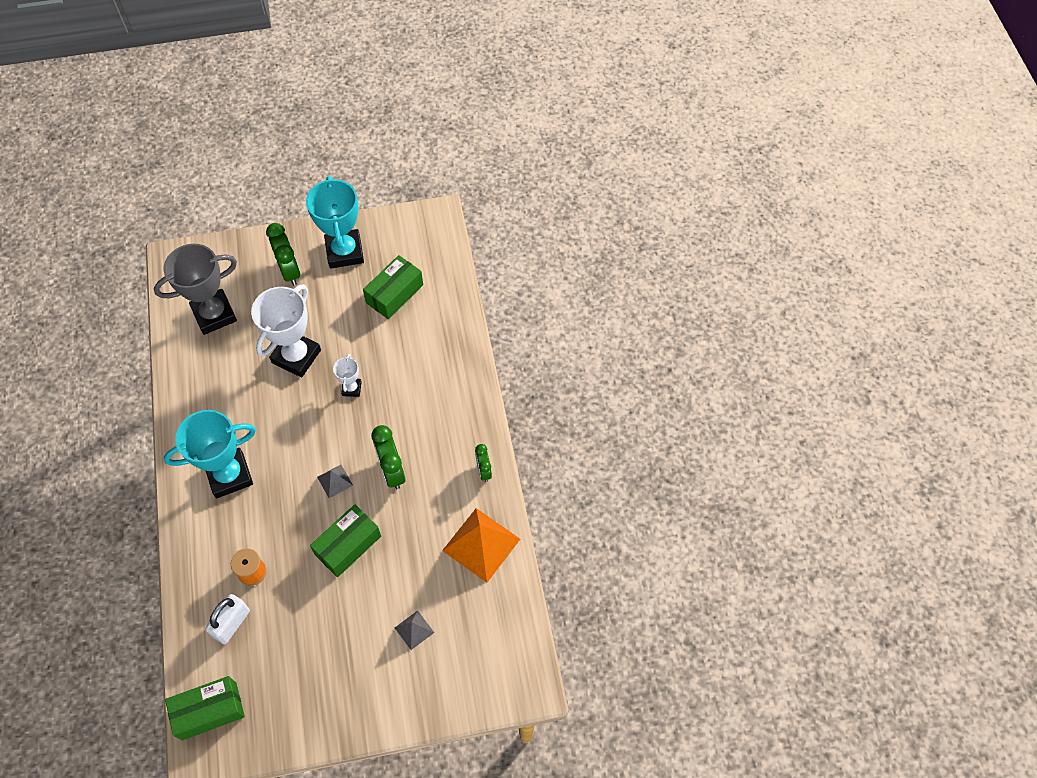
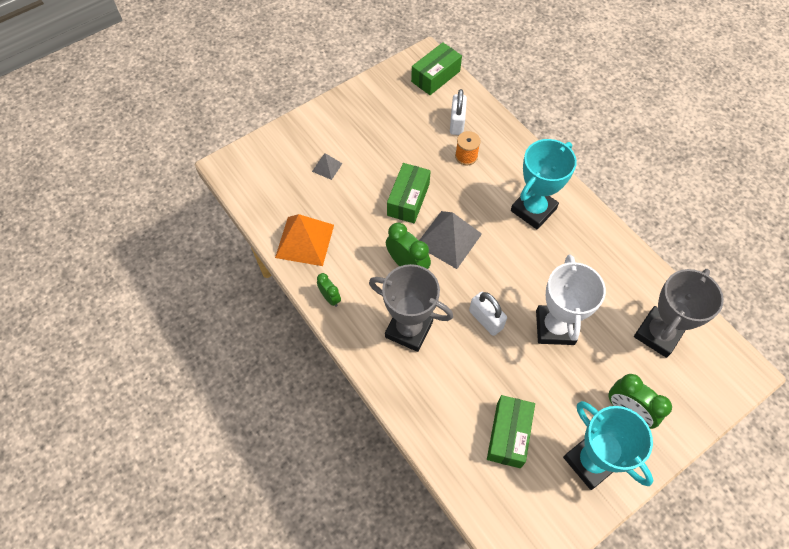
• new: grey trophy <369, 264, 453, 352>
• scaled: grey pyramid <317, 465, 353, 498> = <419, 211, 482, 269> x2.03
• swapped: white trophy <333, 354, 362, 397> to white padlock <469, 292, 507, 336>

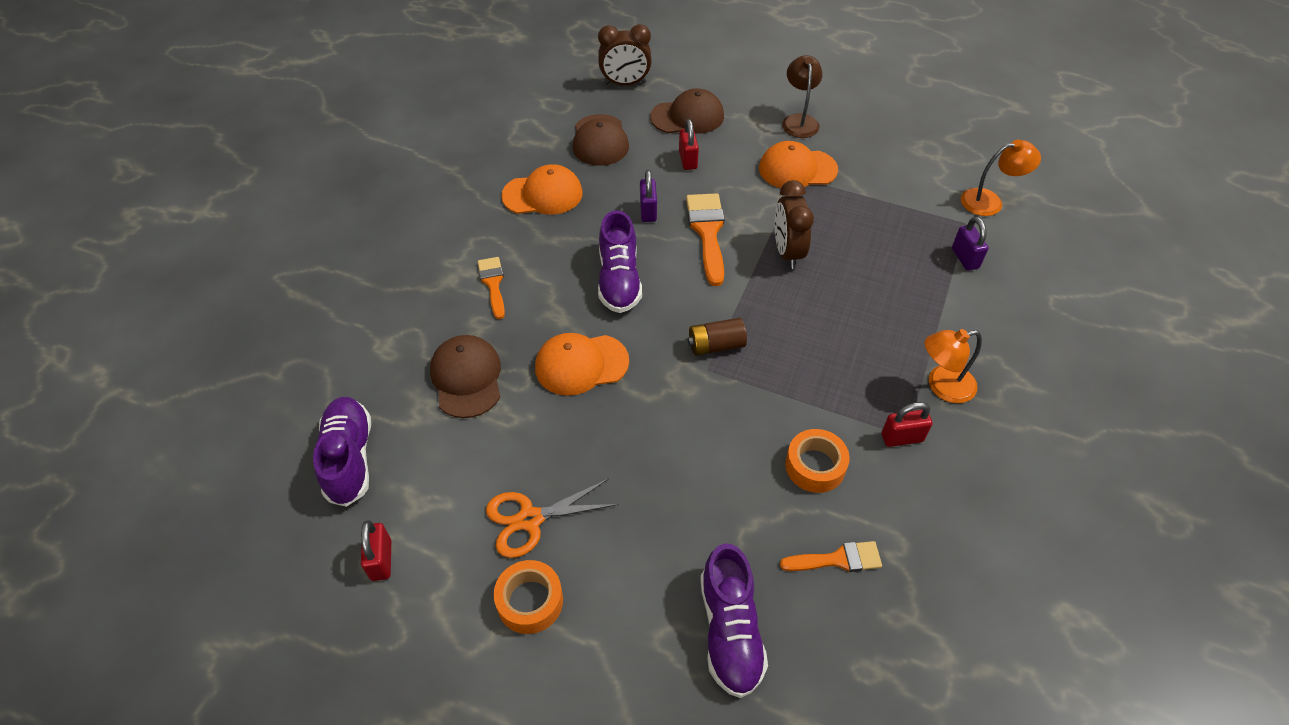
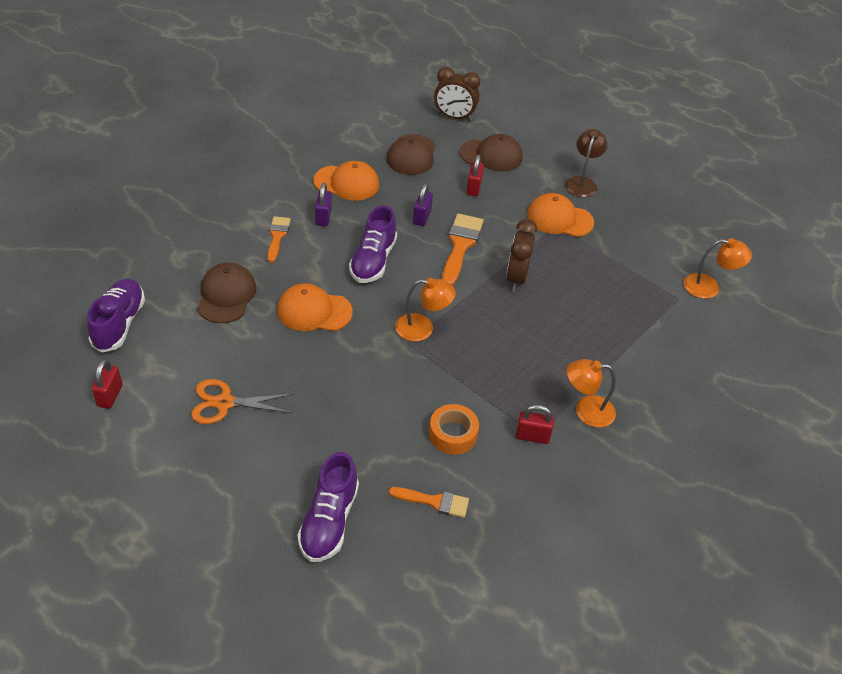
• shifted: purple padlock <952, 217, 989, 271> to <315, 183, 332, 226>
• swapped: brown battery <688, 318, 747, 356> to orange lamp <395, 278, 456, 341>
• gone: orange tape <493, 560, 563, 634>

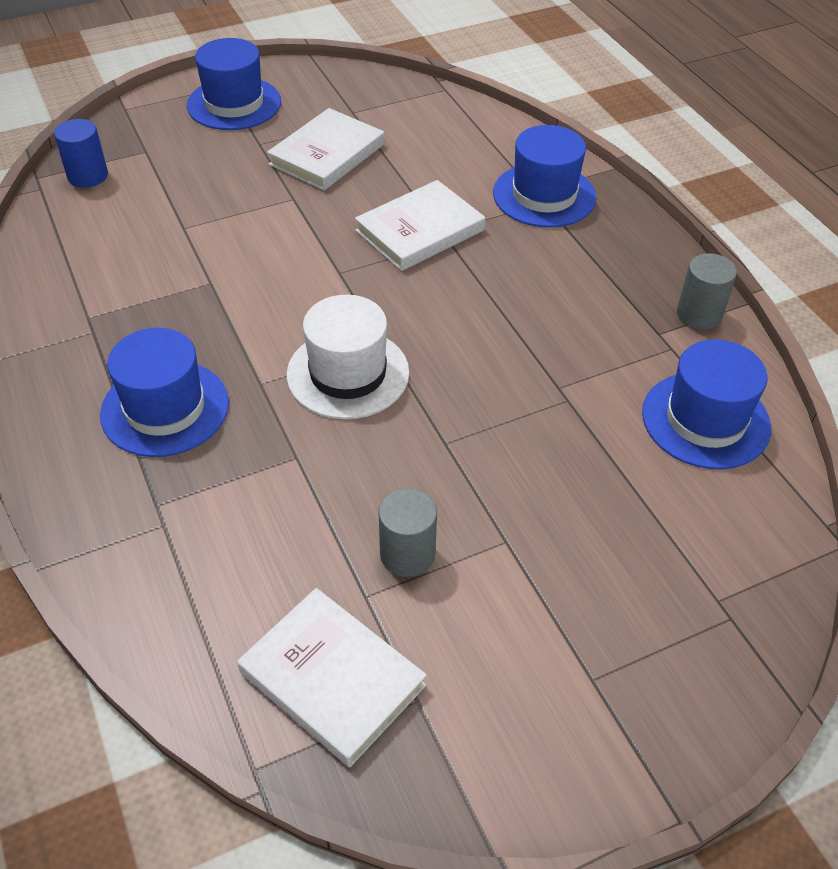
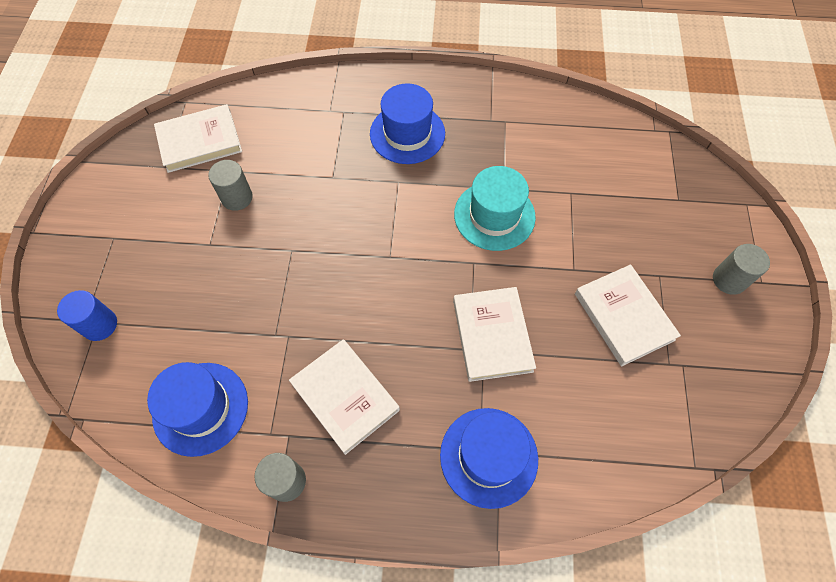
• shifted: blue cylinder <54, 119, 108, 188> to <57, 290, 117, 341>
• new: white book <289, 339, 400, 455>
• new: turquoise hat <454, 166, 536, 251>
• swapped: blue hat <187, 38, 281, 130> to grey cylinder <713, 244, 770, 295>
• gone: white hat <287, 295, 410, 419>

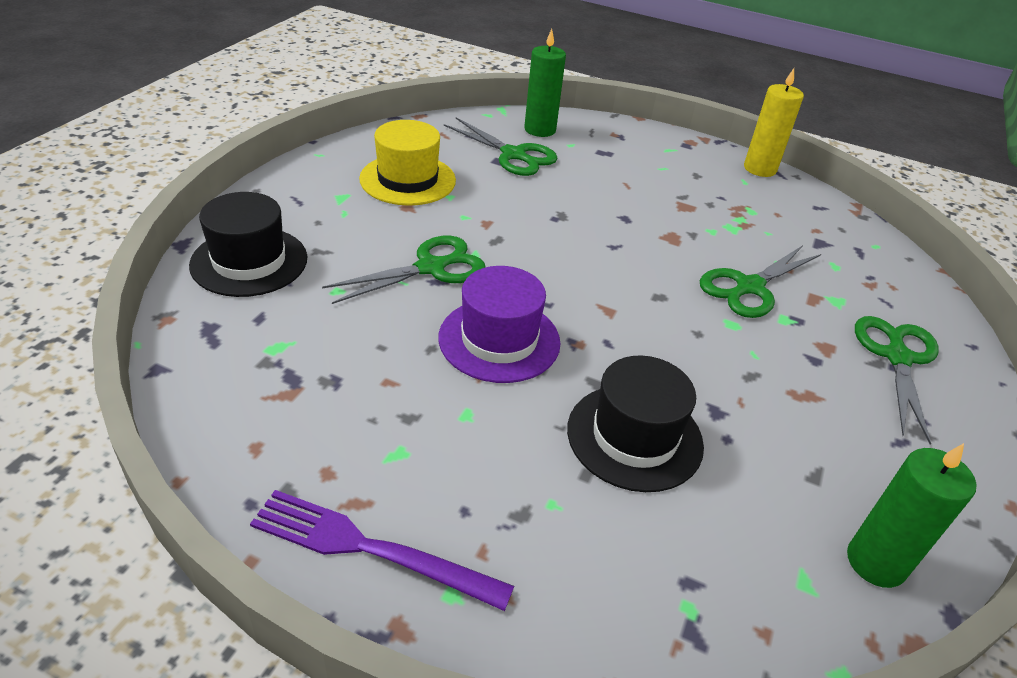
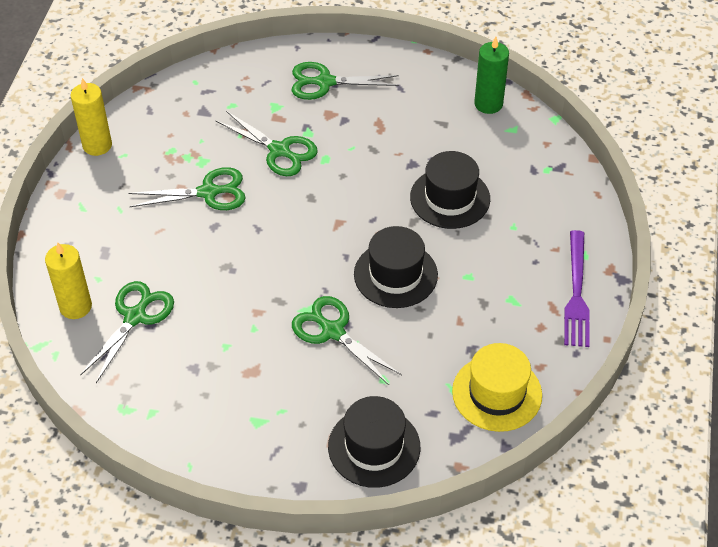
• repainted: green candle <524, 29, 566, 137> to yellow candle <45, 243, 92, 319>
• new: green scissors <129, 167, 246, 210>
• repainted: purple hat <438, 266, 561, 383> to black hat <354, 226, 438, 308>
• shifted: yellow hat <359, 120, 456, 206> to <452, 343, 542, 432>

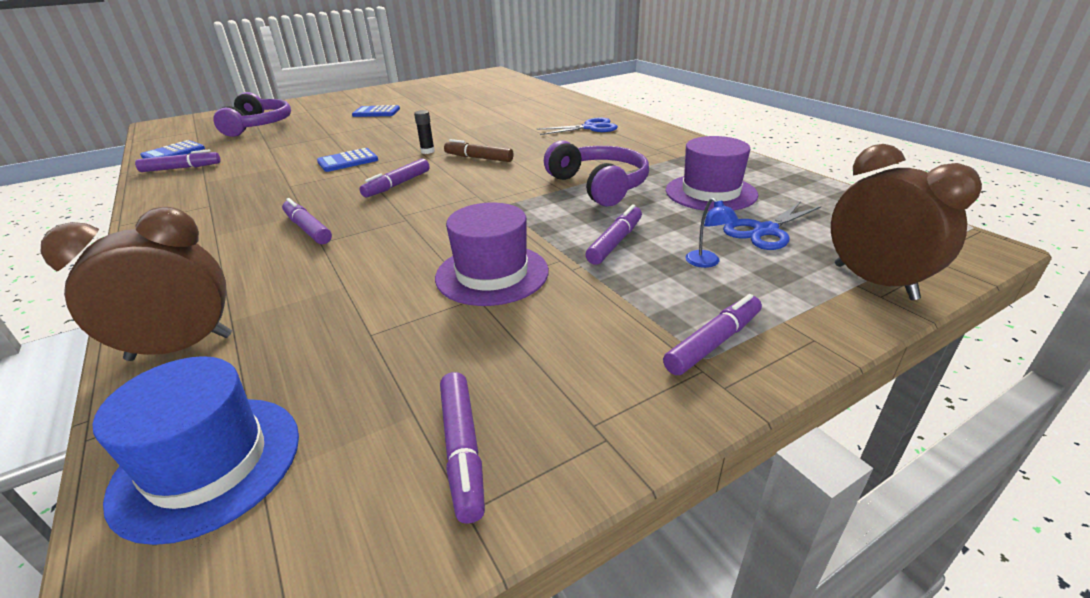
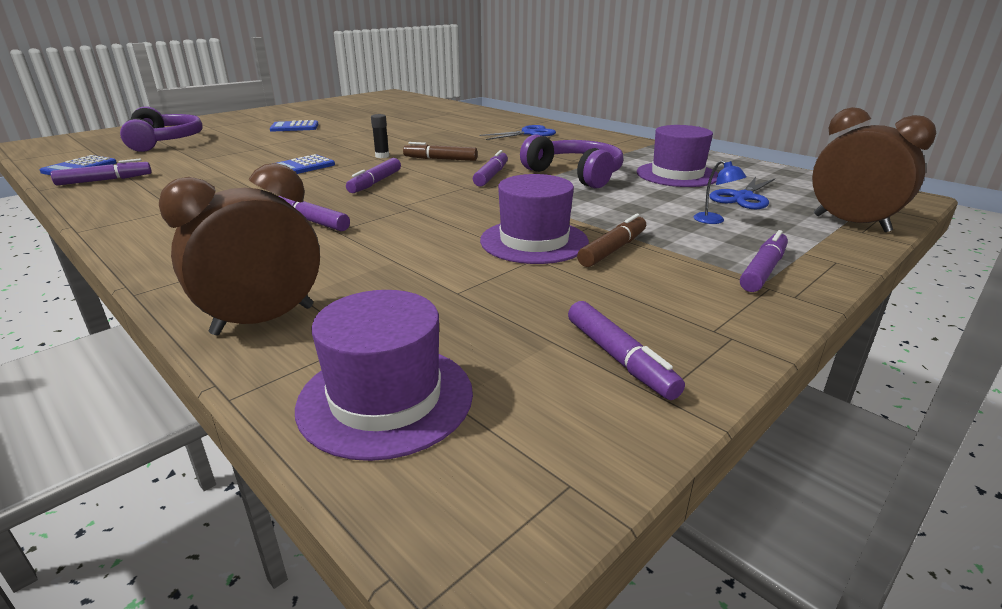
• repainted: blue hat <93, 356, 299, 545> to purple hat <295, 290, 473, 461>
• shifted: purple marker <585, 205, 642, 265> to <473, 150, 508, 187>
• new: brown marker <577, 214, 646, 267>

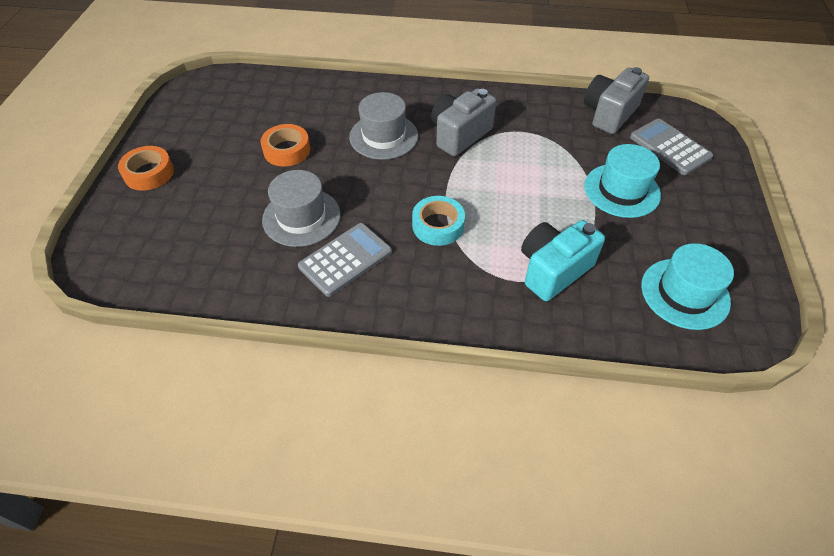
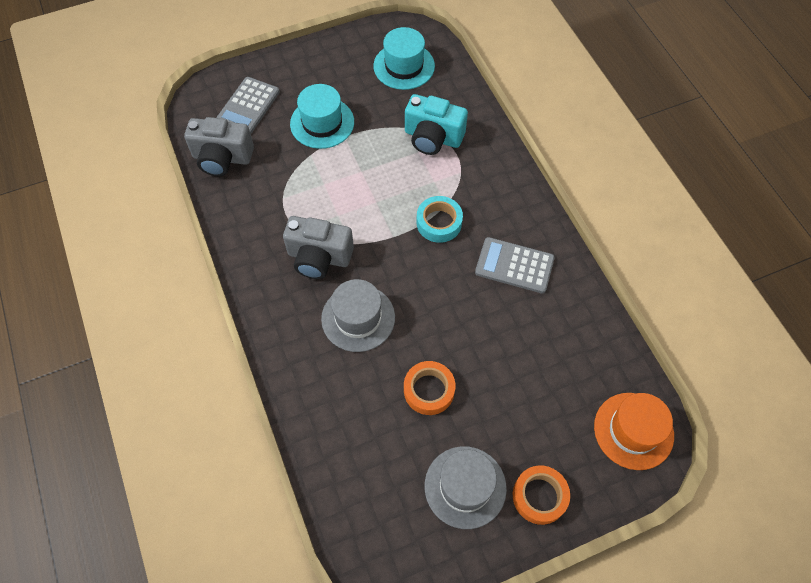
• shifted: grey hat <262, 170, 341, 247> to <425, 446, 507, 529>
• new: orange hat <594, 393, 674, 470>

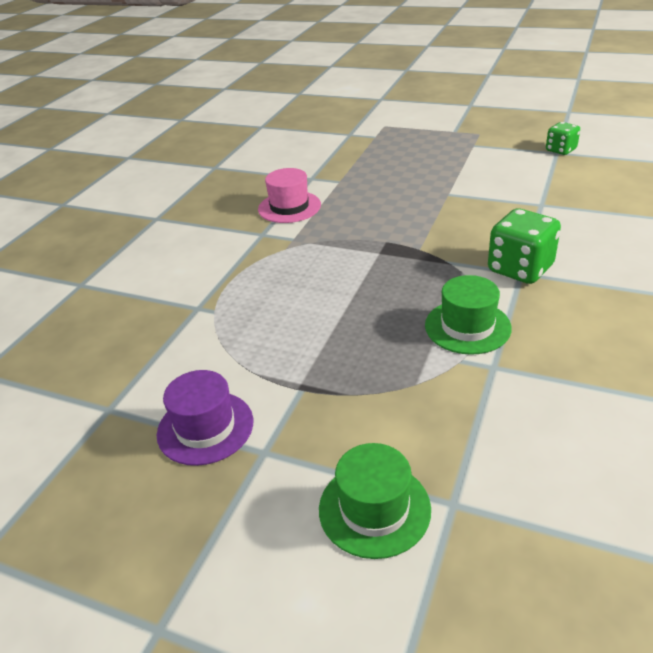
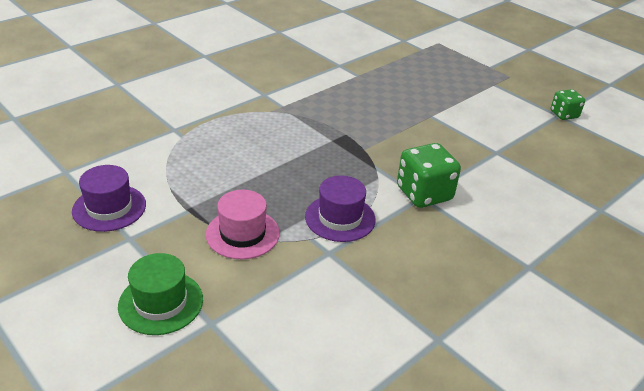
• shifted: pink hat <258, 168, 321, 223> to <206, 190, 280, 259>
• repainted: green hat <425, 275, 512, 355> to purple hat <305, 175, 376, 242>

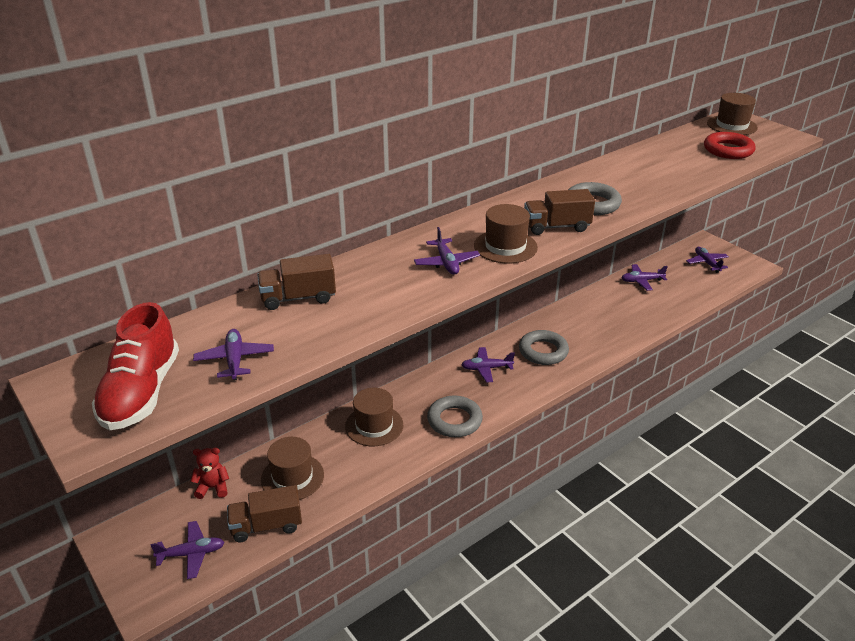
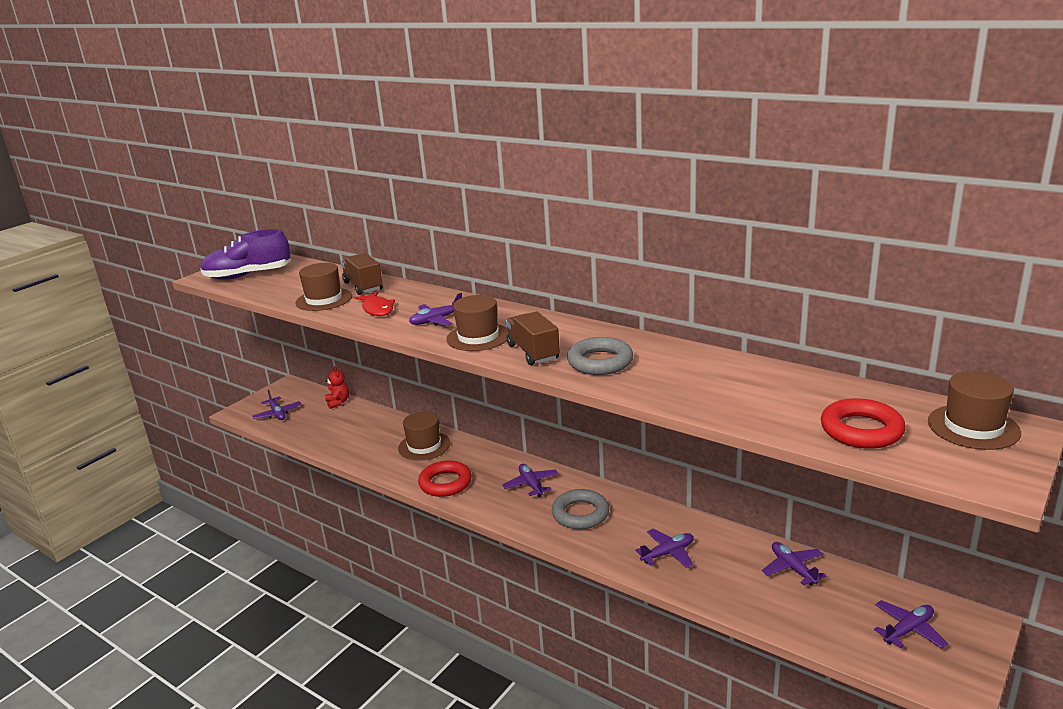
• repainted: red shoe <92, 302, 179, 430> to purple shoe <200, 229, 291, 280>
• shifted: brown hat <261, 437, 324, 500> to <295, 263, 352, 311>
• new: red fish <355, 292, 395, 316>
• repainted: grey ring <427, 395, 483, 437> to red ring <418, 460, 472, 497>
• shifted: purple plane <193, 329, 274, 380> to <635, 529, 694, 568>
• gone: brown truck <227, 485, 302, 543>

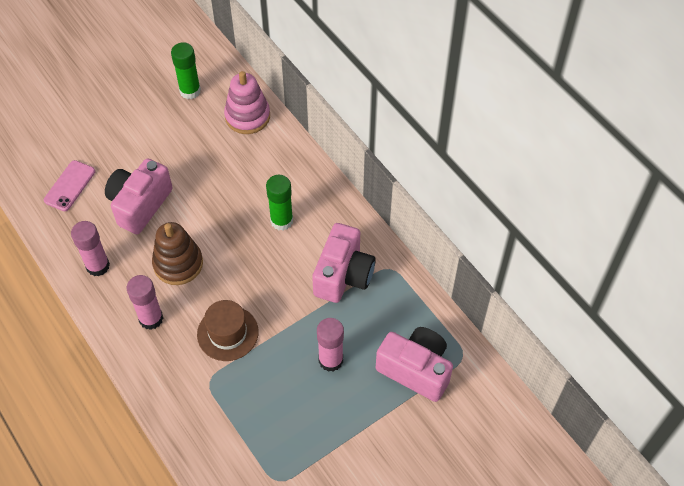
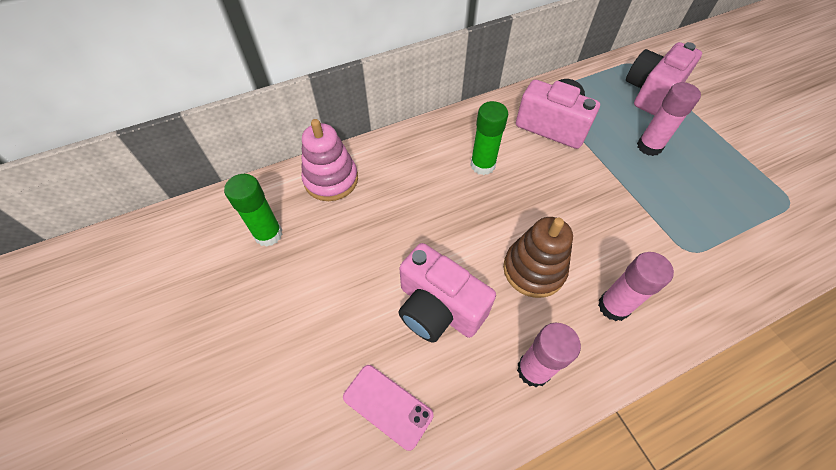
• gone: brown hat <197, 300, 259, 361>

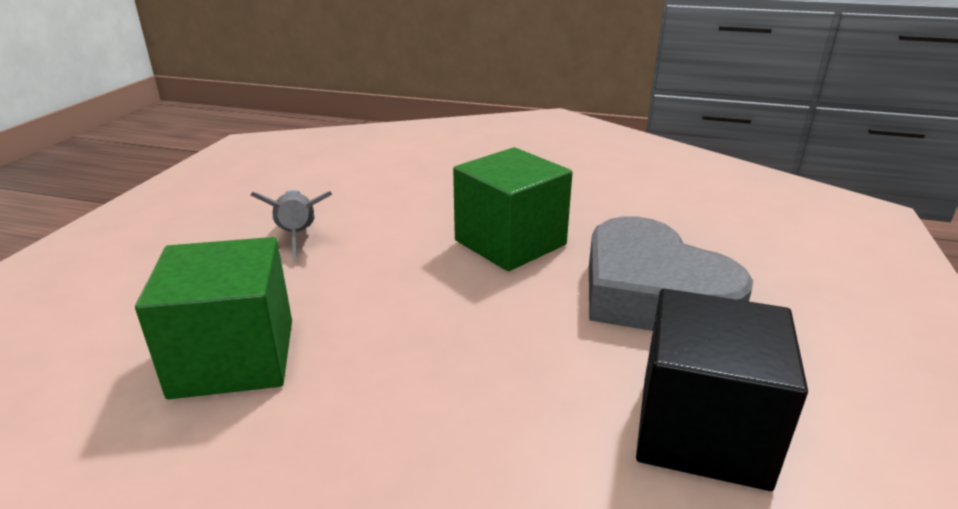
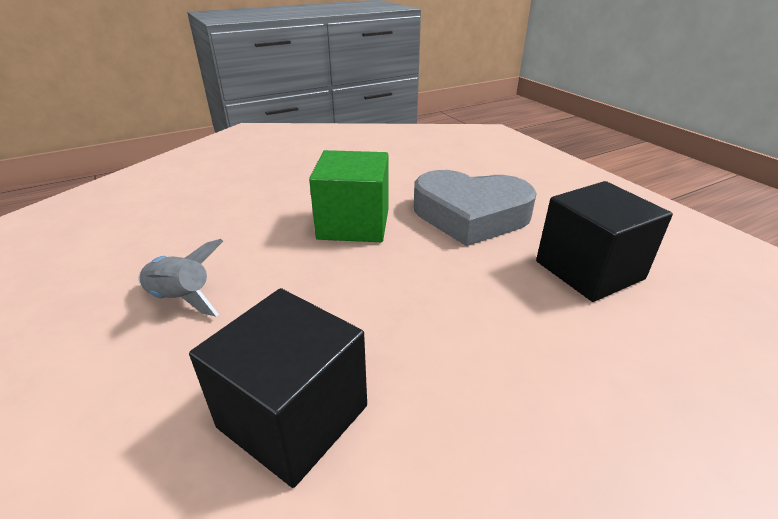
• repainted: green cube <135, 237, 292, 399> to black cube <189, 288, 367, 488>

